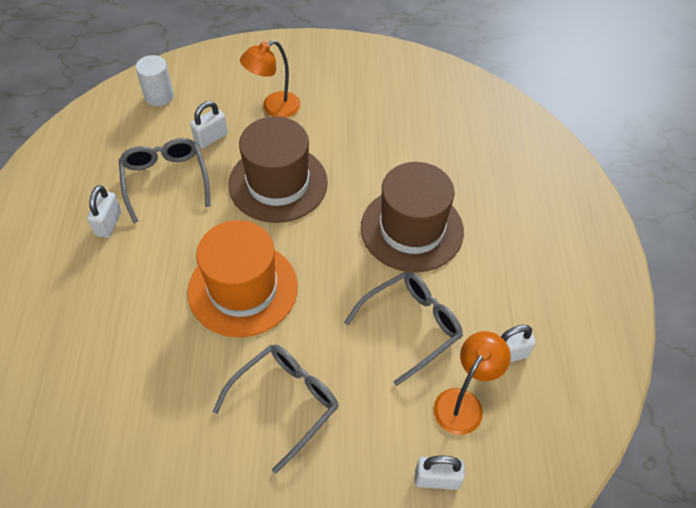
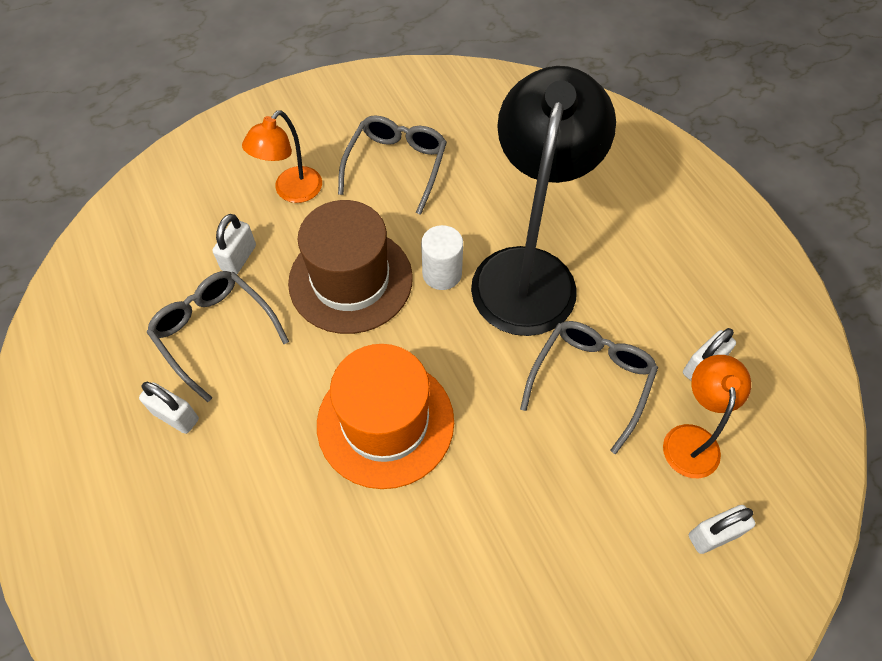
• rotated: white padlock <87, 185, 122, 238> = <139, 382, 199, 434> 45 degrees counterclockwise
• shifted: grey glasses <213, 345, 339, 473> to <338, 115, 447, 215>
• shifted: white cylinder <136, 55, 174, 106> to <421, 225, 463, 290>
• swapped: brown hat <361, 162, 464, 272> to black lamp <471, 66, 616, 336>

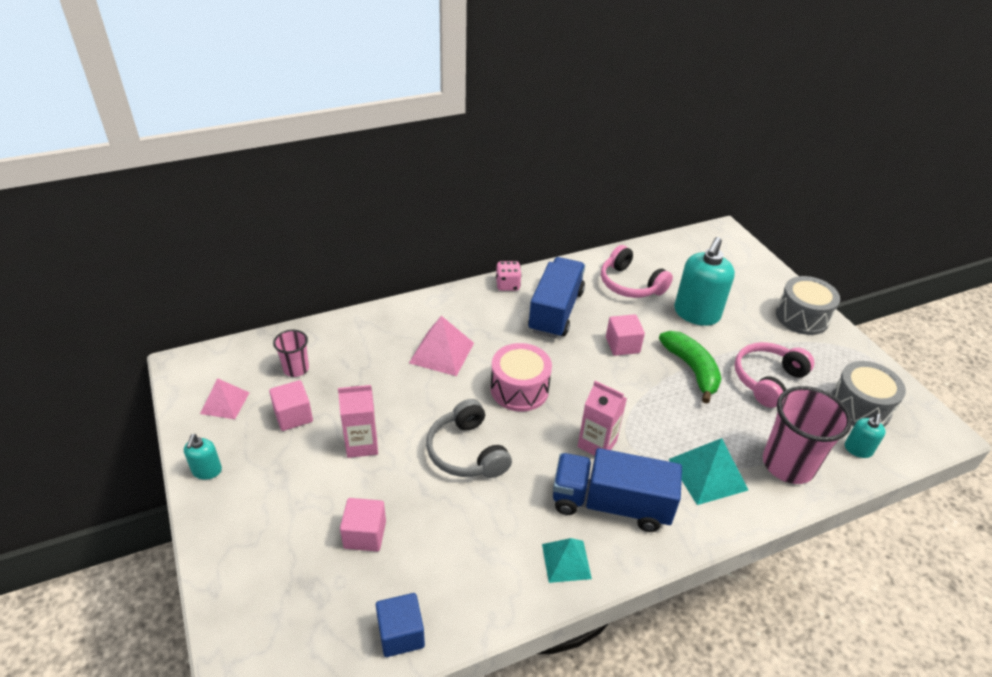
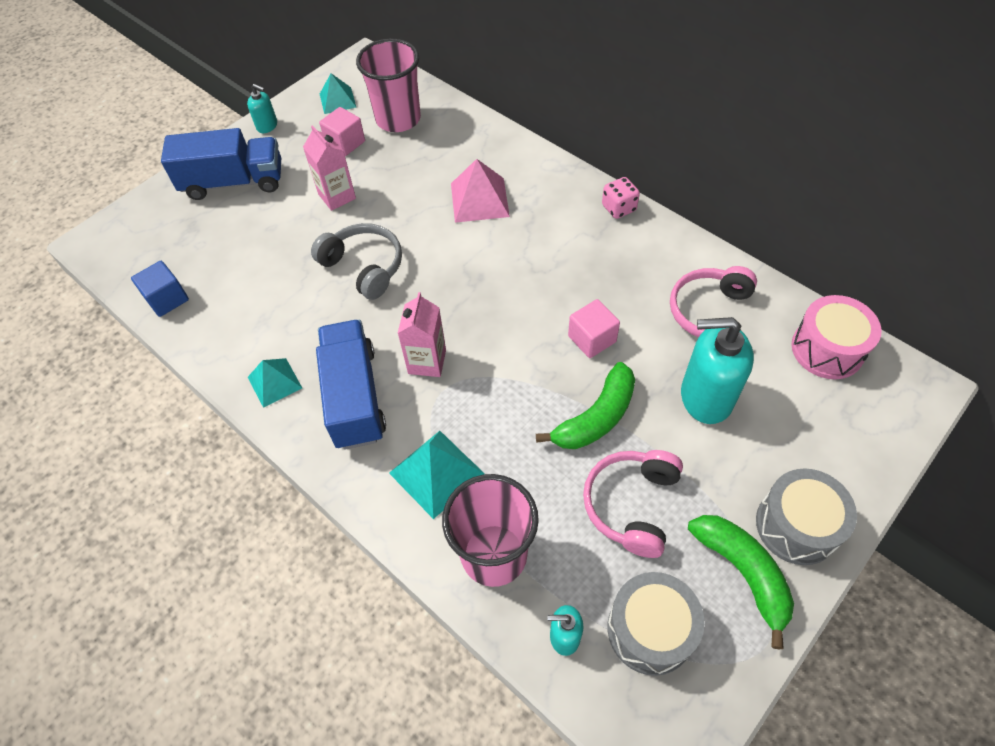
• shifted: blue truck <528, 257, 585, 338> to <161, 128, 281, 200>
• rotated: turquoise soap dispenser <184, 434, 222, 480> = <247, 84, 277, 133> 135 degrees counterclockwise
• rotated: grey headphones <426, 399, 512, 478> = <311, 223, 402, 300> 90 degrees clockwise
• repainted: pink pyramid <200, 378, 250, 419> to turquoise pyramid <320, 73, 356, 114>
• scaled: pink cup <273, 330, 309, 377> = <356, 39, 421, 132> x1.87
• rotated: pink headphones <735, 342, 814, 408> = <583, 450, 683, 558> 90 degrees counterclockwise
• new: green banana <688, 515, 794, 650>
• shifted: pink drum <491, 343, 552, 412> to <791, 295, 882, 379>
• gone: pink cube <340, 498, 386, 551>

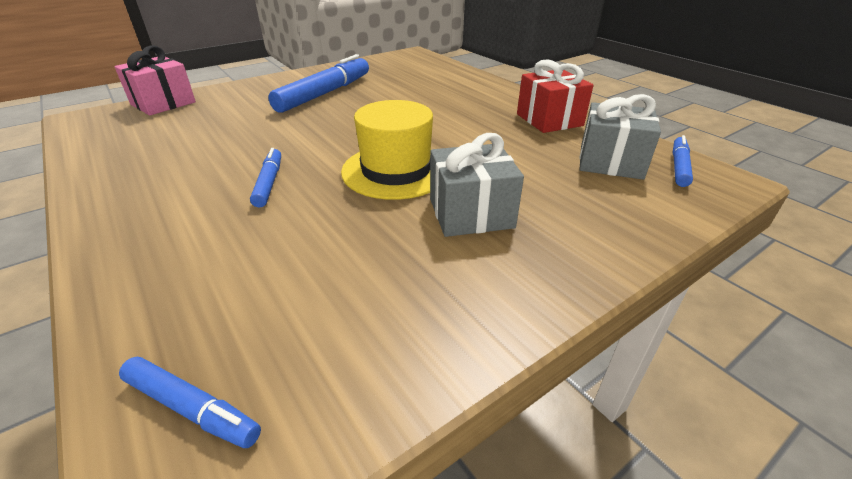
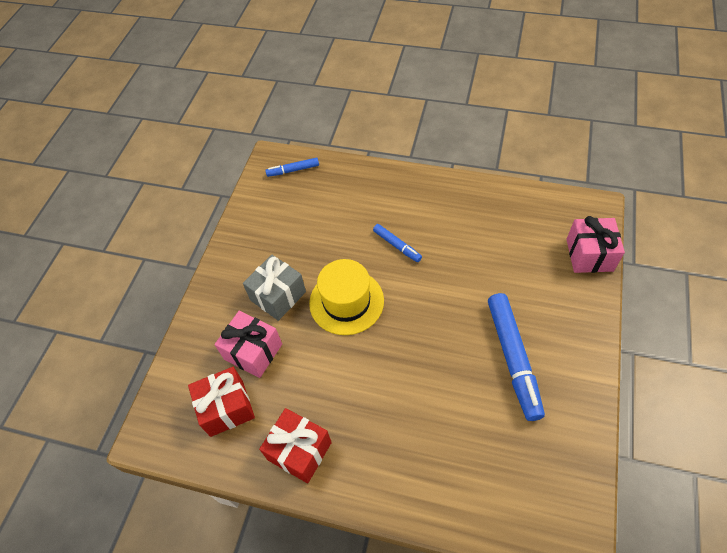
• repainted: grey gift <580, 94, 661, 180> to red gift <188, 367, 255, 437>
• new: pink gift <214, 311, 282, 378>
• gone: blue marker <673, 135, 693, 187>

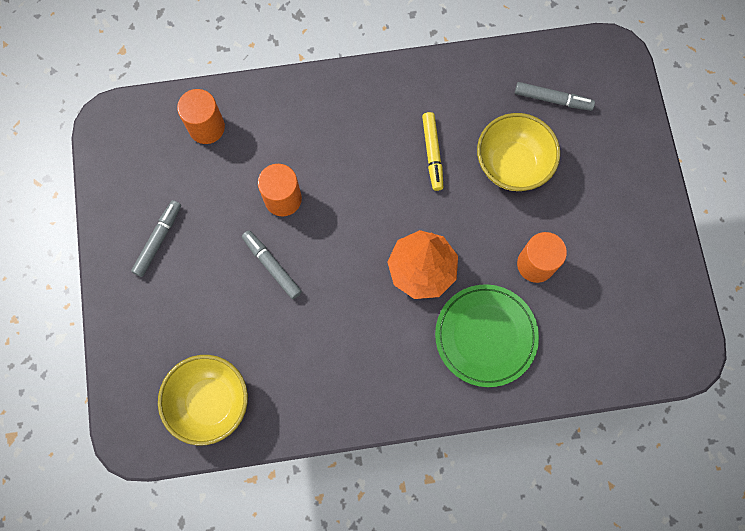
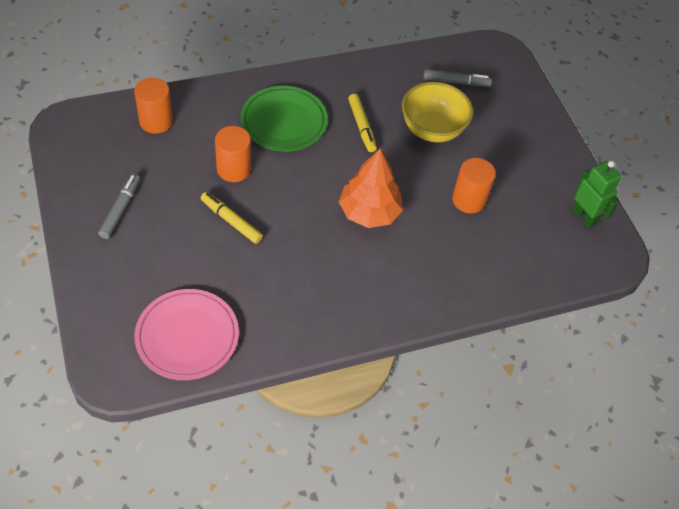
• swapped: yellow bowl <158, 355, 248, 445> to pink plate <134, 289, 239, 380>
• repainted: grey marker <242, 230, 302, 299> to yellow marker <201, 192, 263, 244>
• shifted: green plate <435, 284, 539, 387> to <241, 86, 328, 151>
• new: green robot <573, 161, 621, 228>

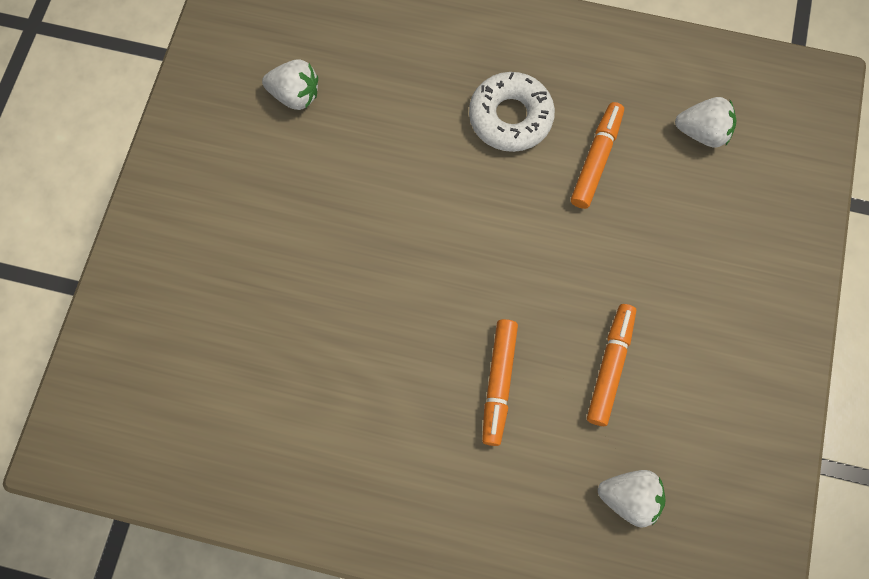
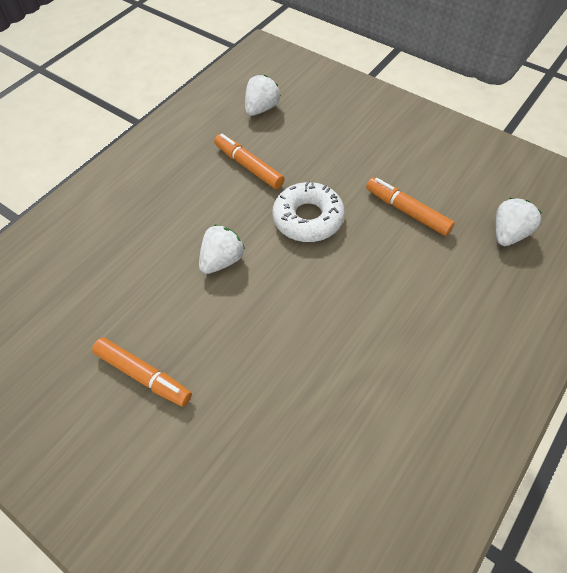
• shifted: orange marker <482, 319, 518, 446> to <92, 338, 192, 407>
• shifted: white strawberry <262, 59, 318, 110> to <199, 225, 245, 274>
• shifted: white donut <469, 72, 555, 152> to <272, 181, 345, 242>

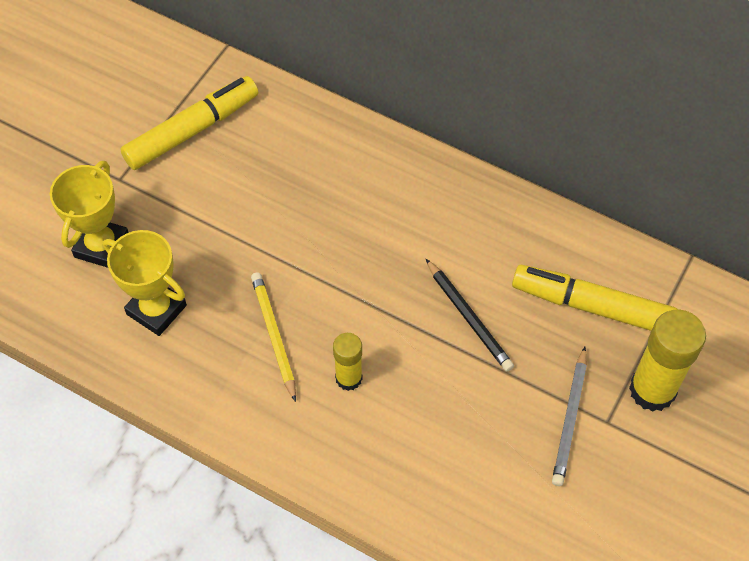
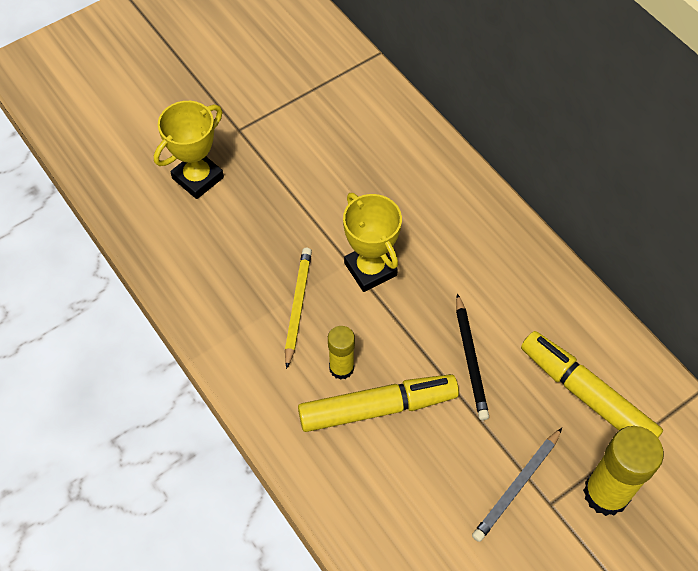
• shifted: yellow marker <120, 76, 258, 170> to <298, 374, 459, 432>
• shifted: yellow trophy <103, 230, 187, 336> to <343, 193, 402, 292>

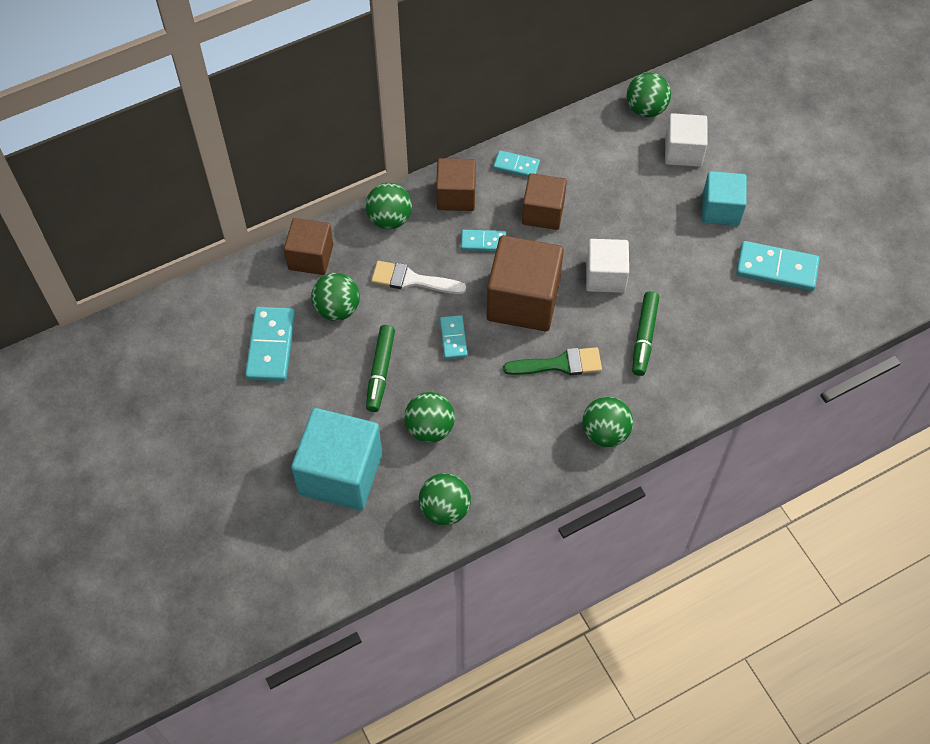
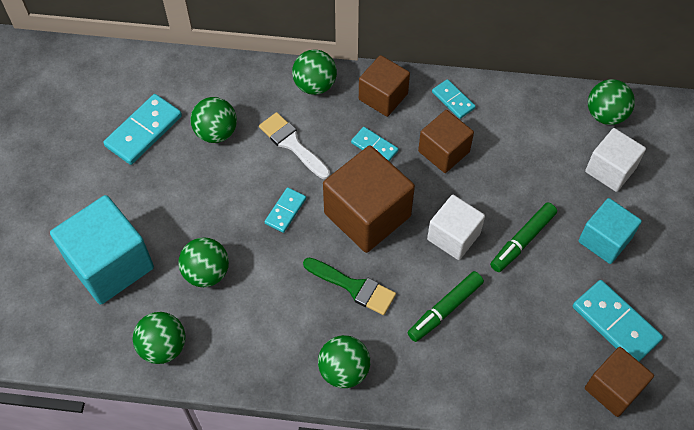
• shifted: green marker <366, 325, 395, 412> to <490, 202, 557, 272>
• shifted: brown cube <284, 218, 333, 275> to <585, 347, 654, 417>

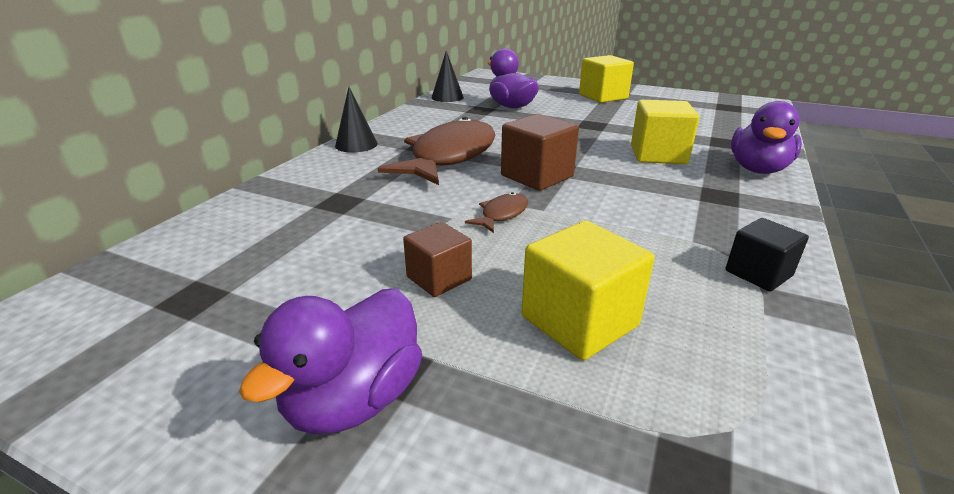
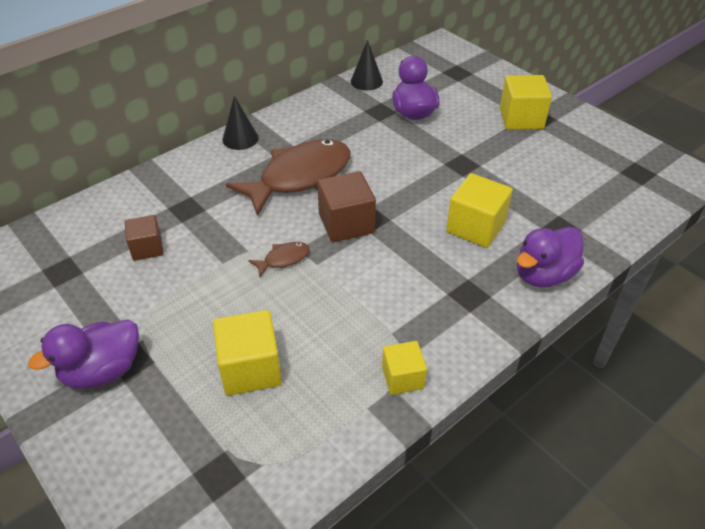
• shifted: brown cube <403, 222, 472, 297> to <125, 215, 163, 261>
• repainted: black cube <726, 218, 809, 291> to yellow cube <382, 341, 427, 395>

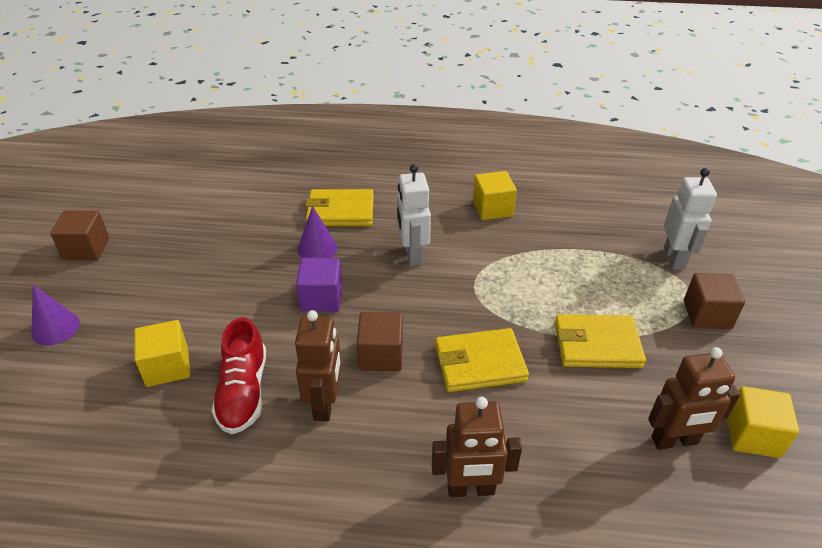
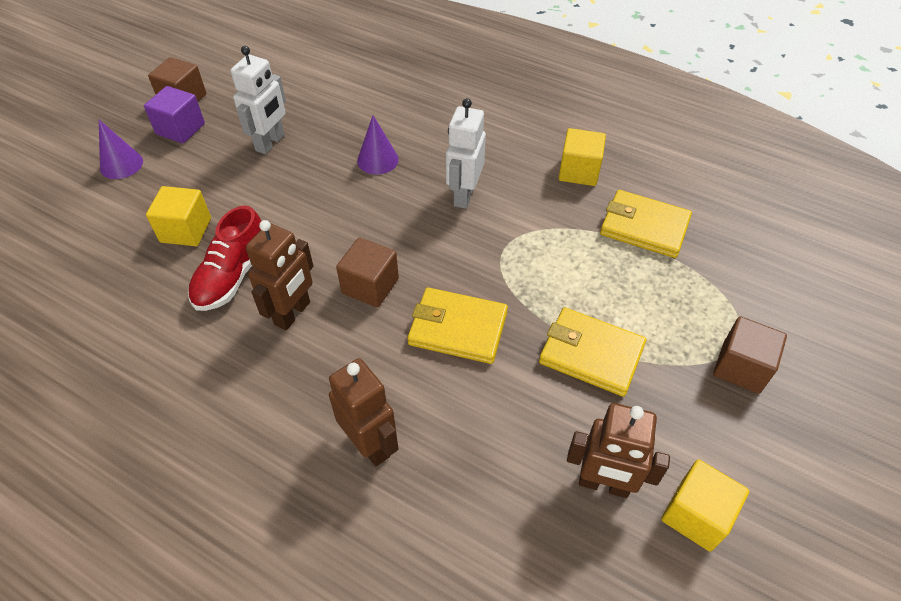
• shifted: purple cube <296, 258, 342, 312> to <144, 86, 205, 143>
• shifted: white robot <664, 168, 717, 270> to <231, 46, 286, 154>
• rotated: brown robot <432, 397, 522, 497> = <329, 358, 398, 467> 150 degrees counterclockwise
• shifted: yellow wallet <305, 189, 374, 226> to <600, 190, 692, 258>

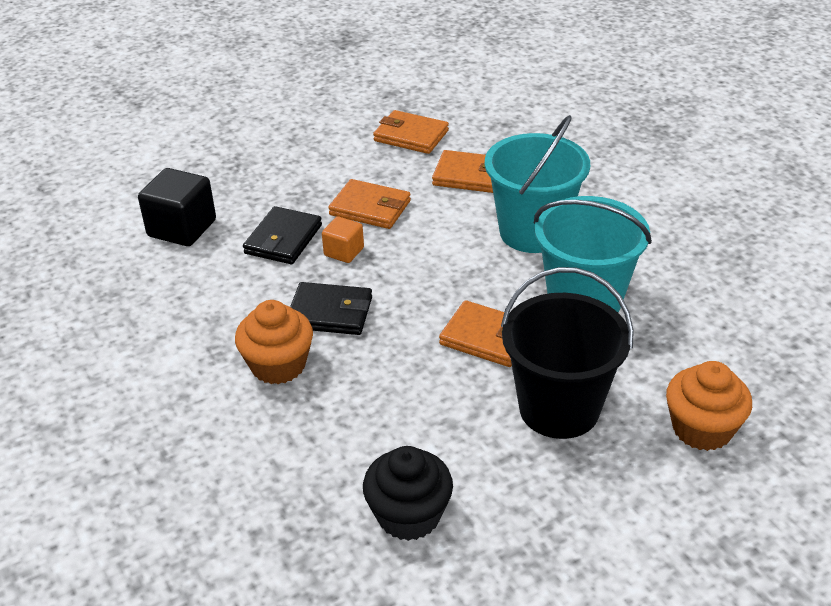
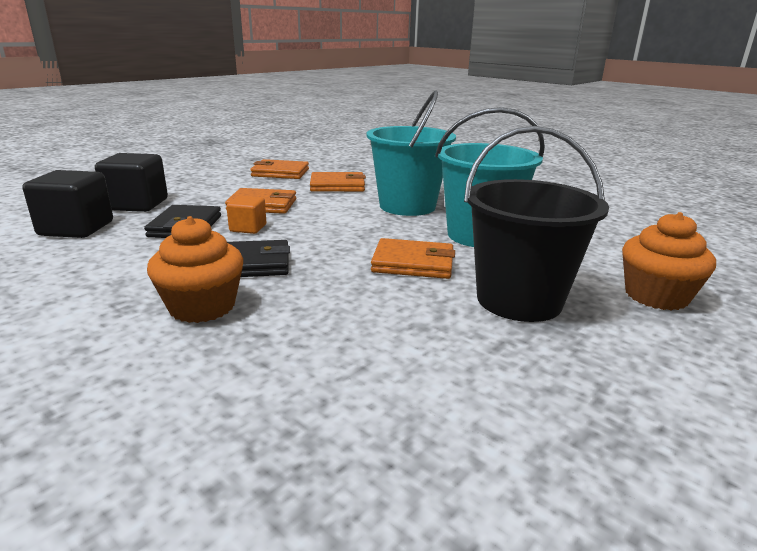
• new: black cube <95, 153, 168, 212>
• gone: black cupcake <363, 446, 453, 541>

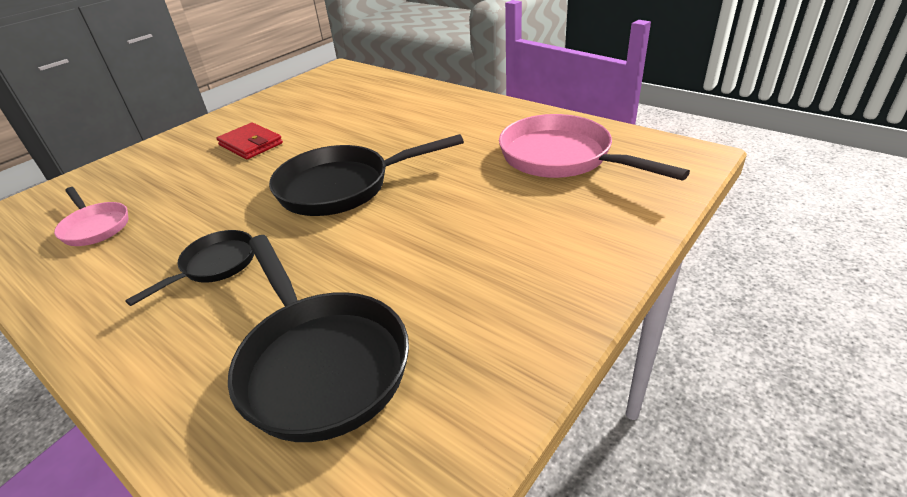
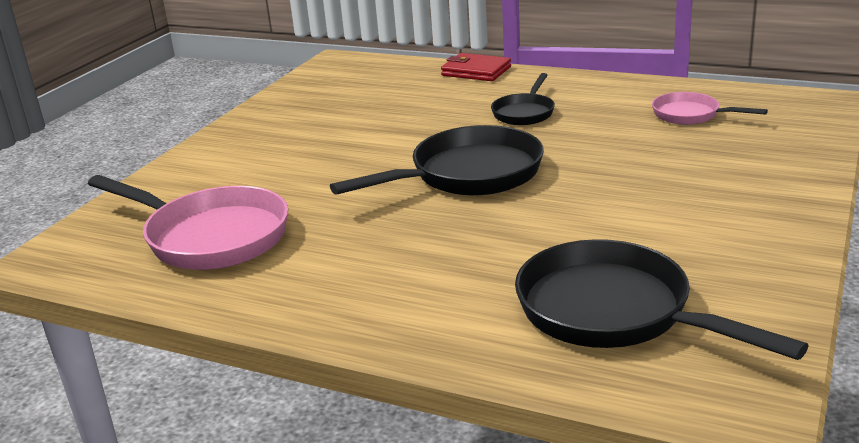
• shifted: red wallet <217, 122, 283, 159> to <441, 53, 511, 81>
• shifted: black pan <228, 235, 409, 442> to <515, 239, 809, 360>

